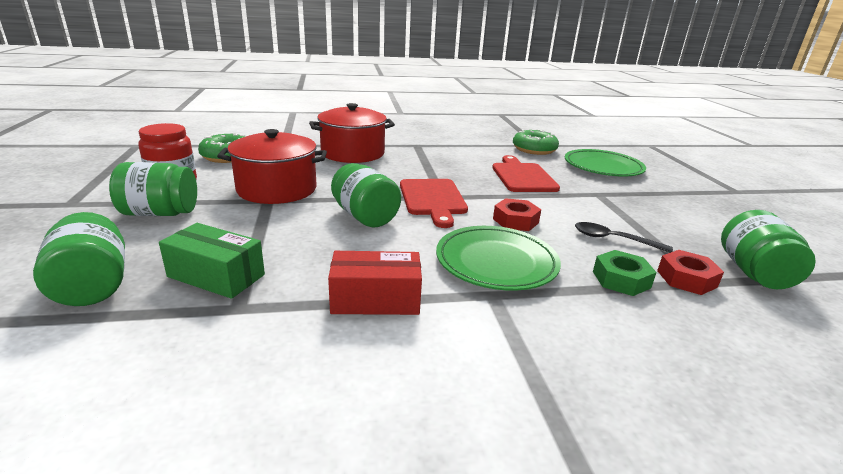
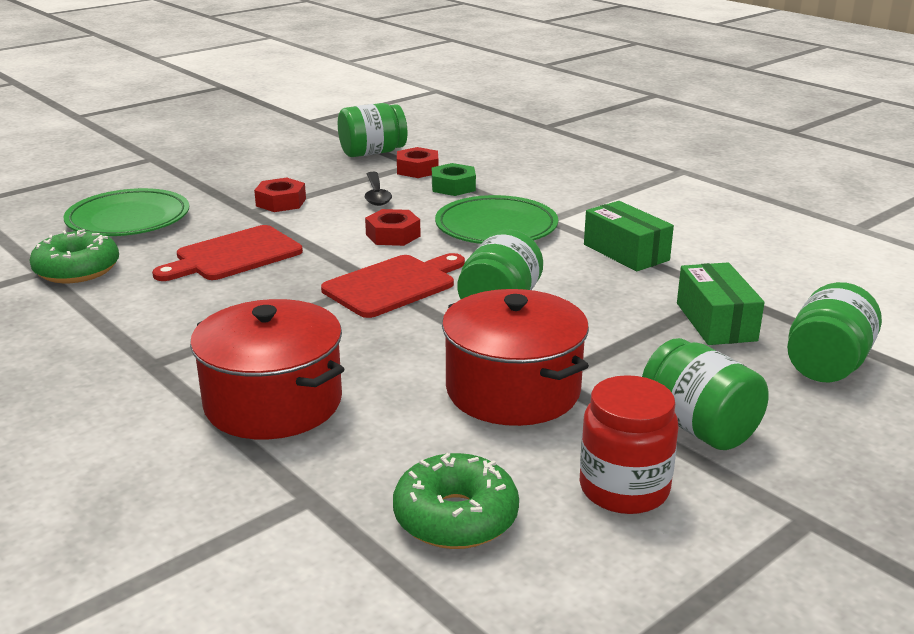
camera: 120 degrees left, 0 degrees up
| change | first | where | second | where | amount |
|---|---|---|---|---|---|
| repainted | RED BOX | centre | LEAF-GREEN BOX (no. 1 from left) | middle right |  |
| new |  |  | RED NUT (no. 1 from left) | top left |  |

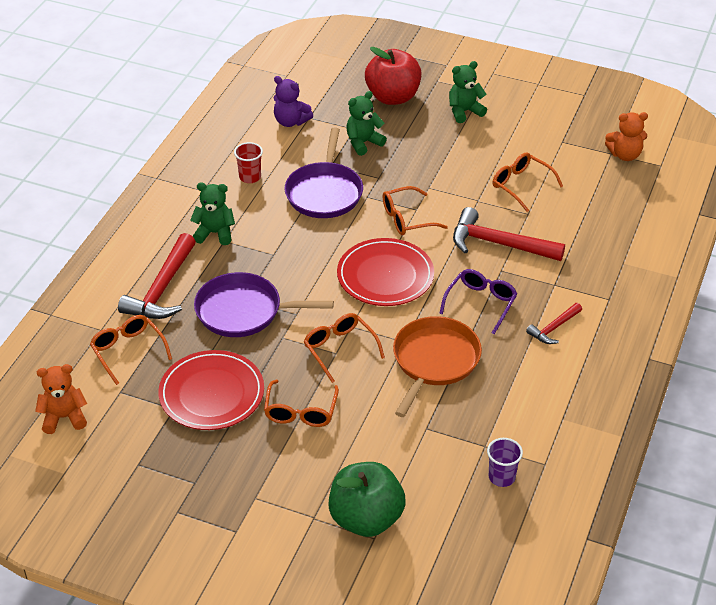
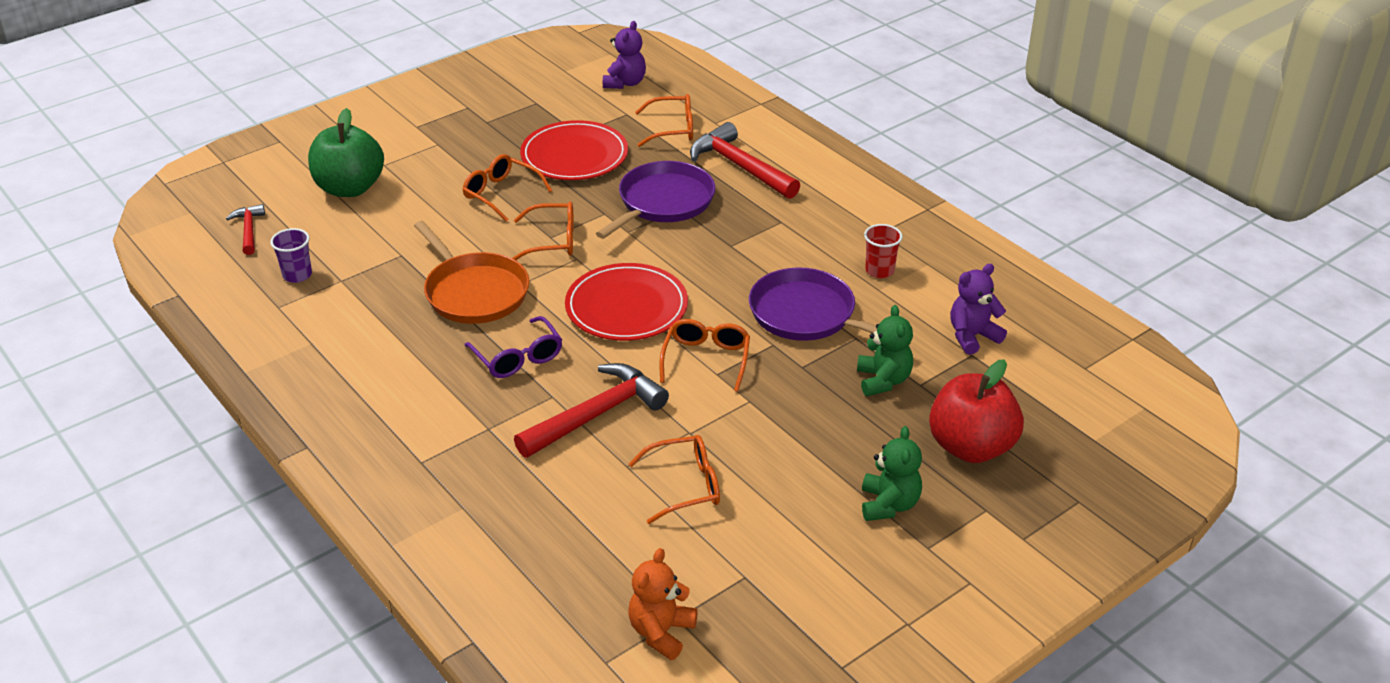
camera: 120 degrees right, 5 degrees down
| change | first | where | second | where | amount |
|---|---|---|---|---|---|
| gone | LEAF-GREEN STUFFED BEAR (no. 1 from left) | middle left |  |  |  |
| shifted | RED CLAW HAMMER (no. 3 from left in the first image) | middle right | RED CLAW HAMMER (no. 1 from left) | middle left |  |
| repainted | ORANGE-COLOURED STUFFED BEAR (no. 1 from left) | middle left | VIOLET STUFFED BEAR (no. 1 from left) | top centre |  |

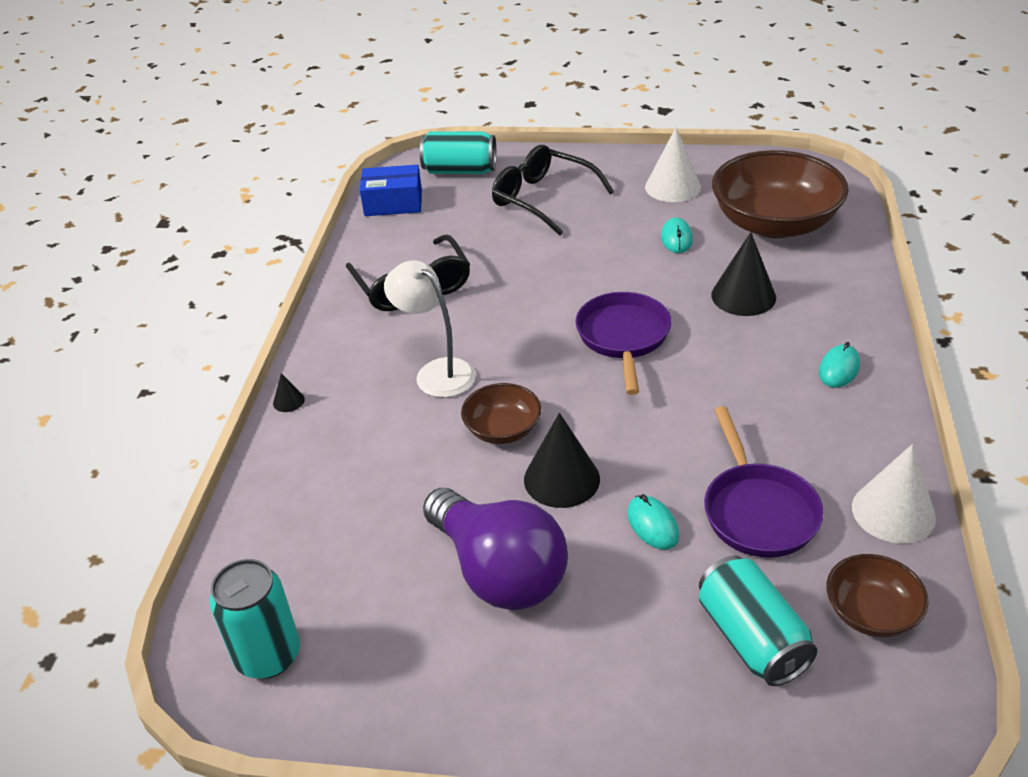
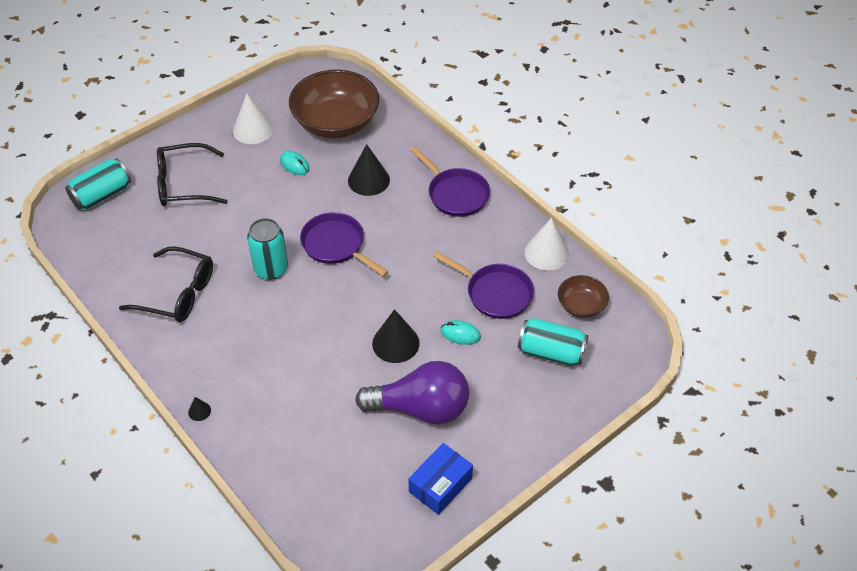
camera: 50 degrees left, 10 degrees up
| change | first | where | second | where | amount |
|---|---|---|---|---|---|
| shifted | BLUE BOX | top centre |  | bottom centre |  |
| gone | WHITE DESK LAMP | centre |  |  |  |
| swapped | AQUA PC MOUSE (no. 3 from left) | middle right | VIOLET FRYING PAN (no. 2 from left) | top centre |  |
| gone | DARK BROWN DEEP DISH (no. 1 from left) | centre |  |  |  |
| shifted | AQUA CAN (no. 1 from left in the first image) | bottom left | AQUA CAN (no. 2 from left) | middle left |  |

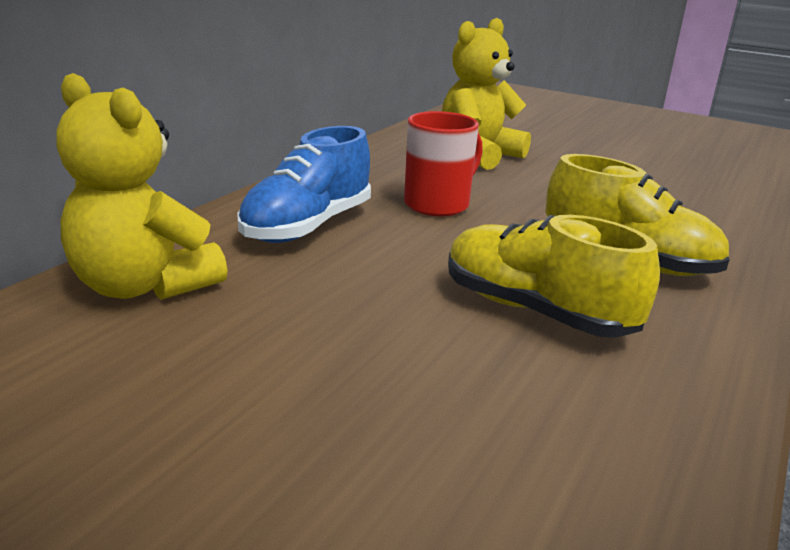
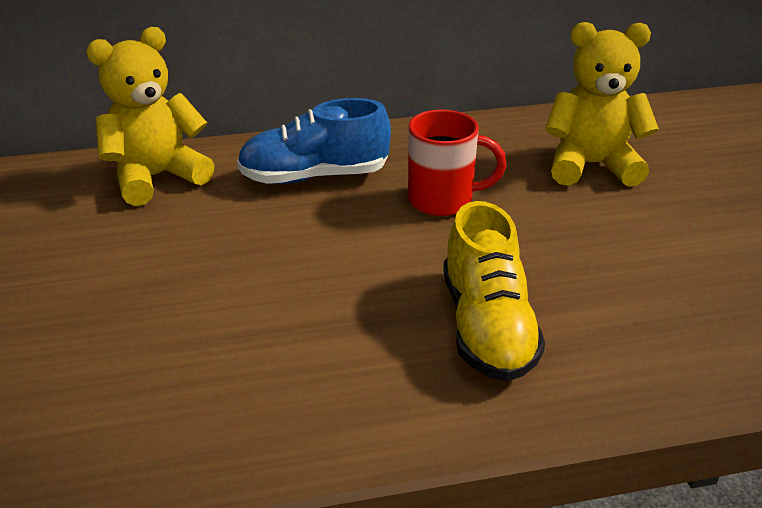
camera: 50 degrees right, 10 degrees up
| change | first | where | second | where | amount |
|---|---|---|---|---|---|
| rotated | BRIGHT YELLOW STUFFED BEAR (no. 1 from left) | middle left |  | top left | 60 degrees clockwise |
| gone | BRIGHT YELLOW SNEAKER (no. 1 from left) | middle right |  |  |  |

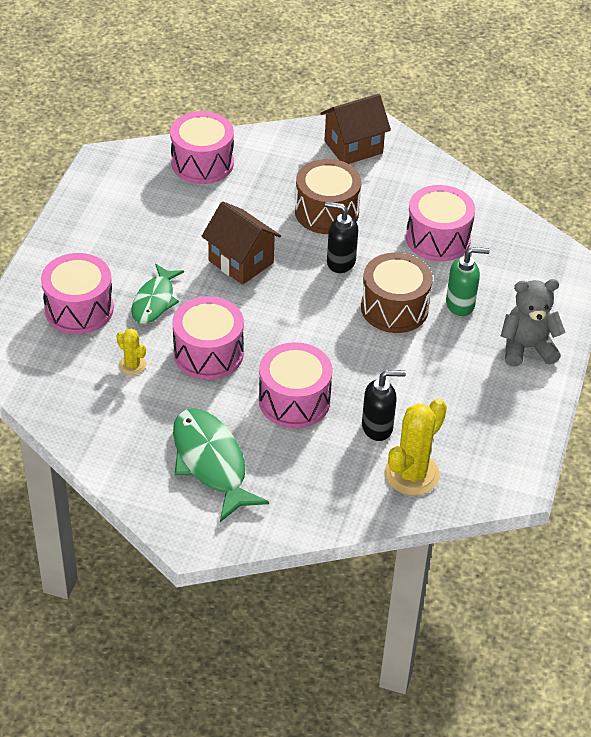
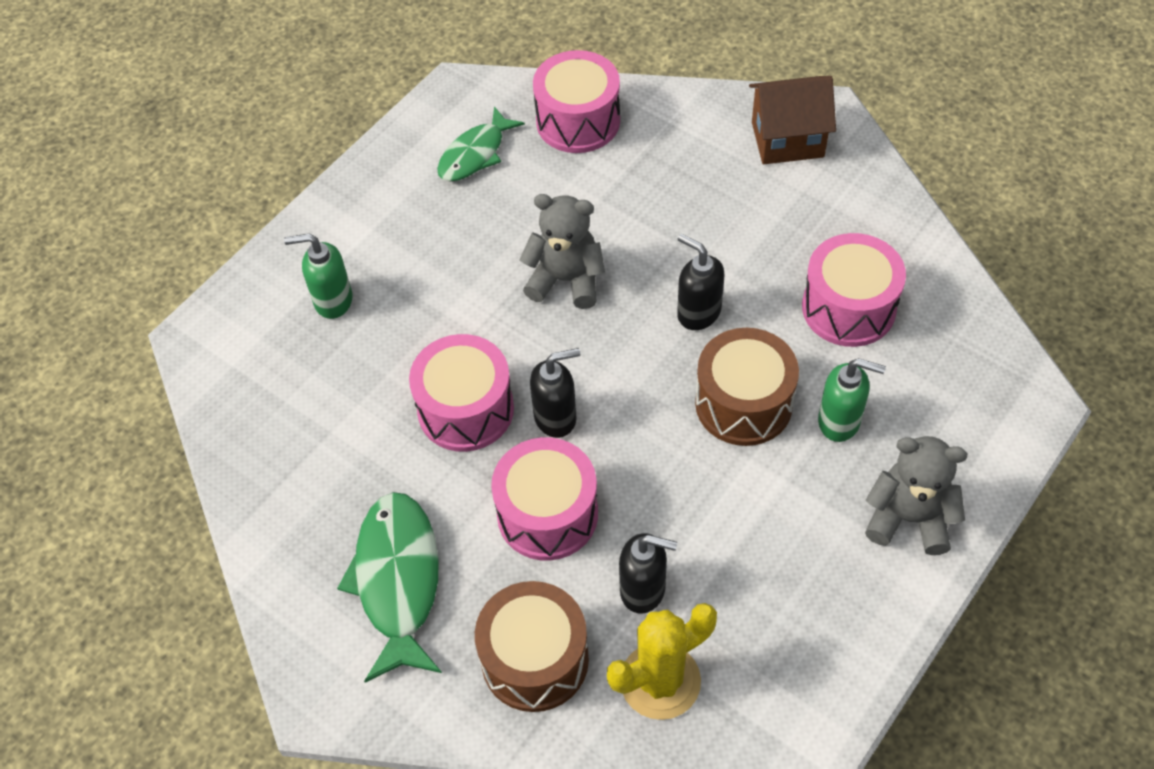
camera: 25 degrees right, 10 degrees up
| change | first | where | second | where | amount |
|---|---|---|---|---|---|
| shifted | DARK BROWN SNARE DRUM (no. 1 from left) | top centre |  | bottom centre |  |
| swapped | DARK BROWN COTTAGE (no. 1 from left) | top centre | GREY STUFFED BEAR (no. 1 from left) | top centre |  |
| swapped | ROSY SNARE DRUM (no. 1 from left) | middle left | LEAF-GREEN PUMP BOTTLE (no. 1 from left) | middle left |  |
| shifted | LEAF-GREEN FISH FIGURE (no. 1 from left in the first image) | middle left | LEAF-GREEN FISH FIGURE (no. 2 from left) | top centre |  |
| gone | BRIGHT YELLOW CACTUS (no. 1 from left) | middle left |  |  |  |
| new |  |  | EBONY PUMP BOTTLE (no. 1 from left) | centre |  |

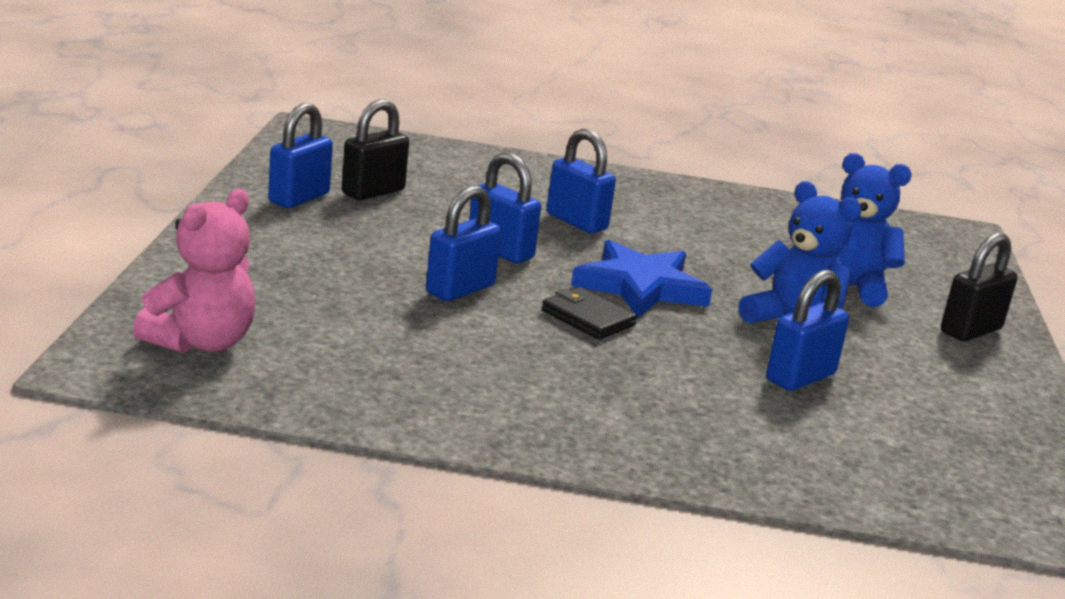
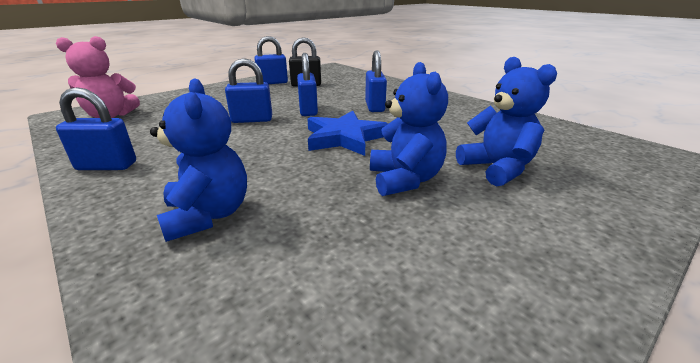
camera: 45 degrees right, 5 degrees up
| change | first | where | second | where | amount |
|---|---|---|---|---|---|
| gone | EBONY LOCK (no. 2 from left) | middle right |  |  |  |
| shifted | BLUE LOCK (no. 5 from left in the first image) | middle right | BLUE LOCK (no. 1 from left) | middle left |  |
| gone | EBONY BILLFOLD | centre |  |  |  |
| new |  |  | BLUE STUFFED BEAR (no. 1 from left) | middle left |  |

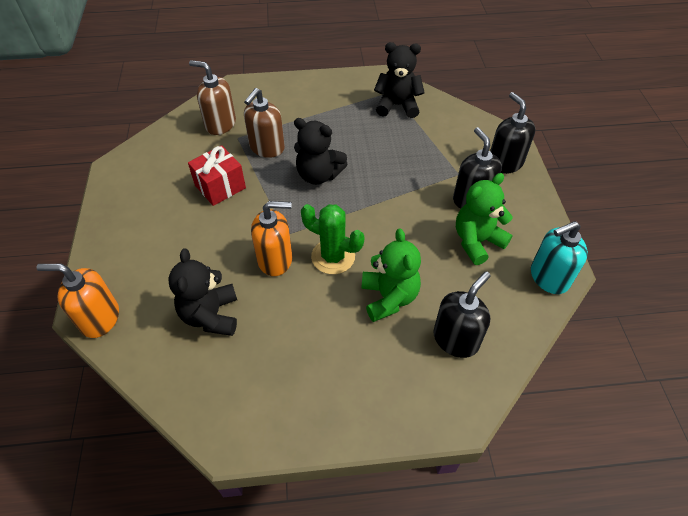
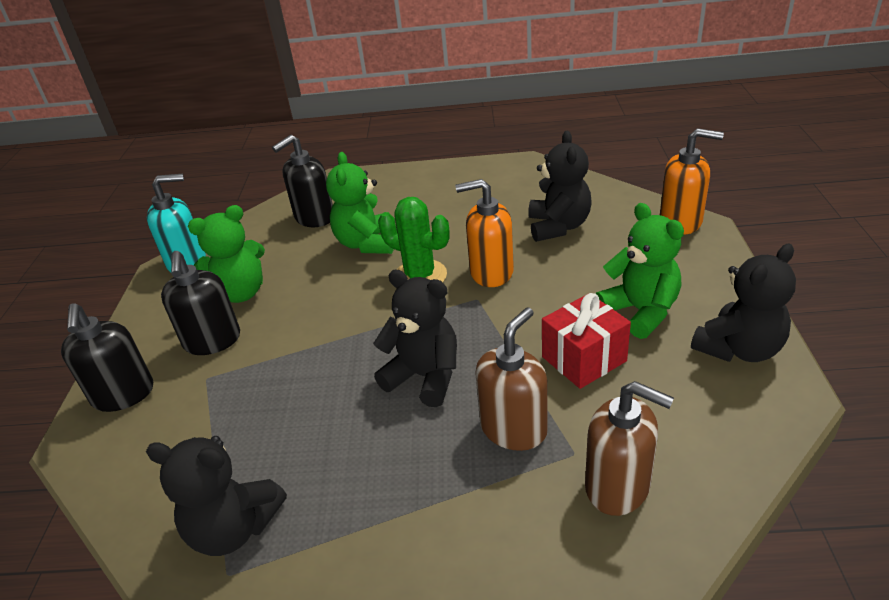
camera: 170 degrees left, 15 degrees down
| change | first | where | second | where | amount |
|---|---|---|---|---|---|
| new |  |  | LEAF-GREEN STUFFED BEAR (no. 3 from left) | middle right |  |
| new |  |  | EBONY STUFFED BEAR (no. 4 from left) | middle right |  |

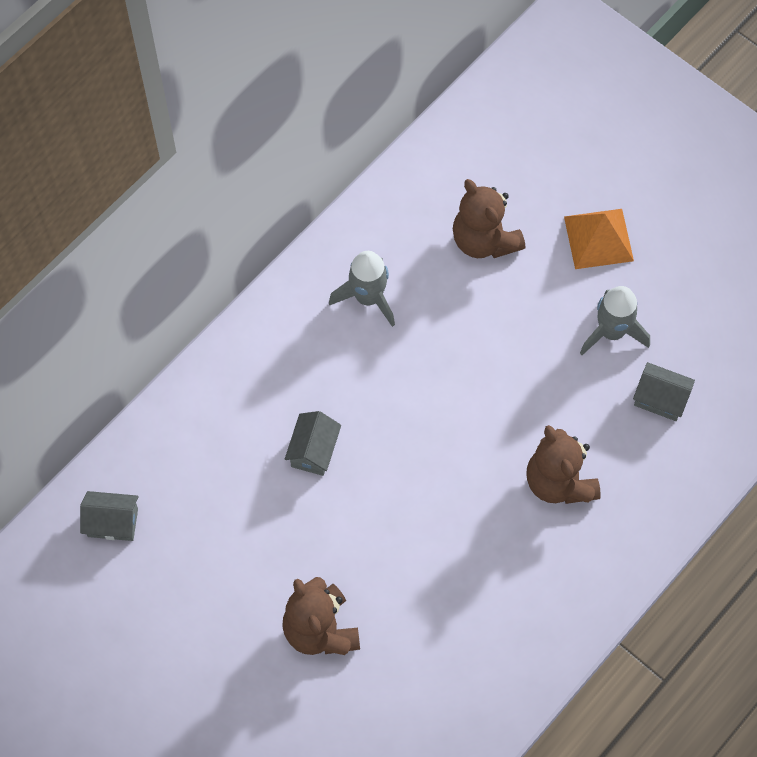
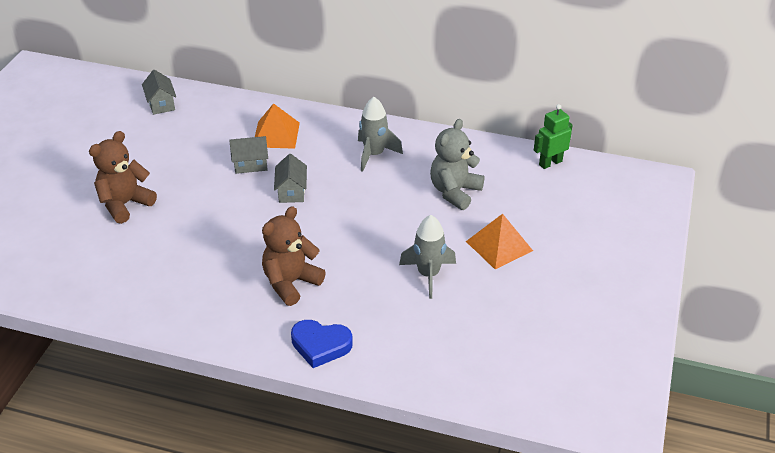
camera: 65 degrees right, 25 degrees down
| change | first | where | second | where | amount |
|---|---|---|---|---|---|
| repainted | DARK BROWN STUFFED BEAR (no. 2 from left) | top centre | GREY STUFFED BEAR | centre |  |
| shifted | GREY COTTAGE (no. 3 from left) | middle right |  | centre |  |
| new |  |  | ORANGE-COLOURED PYRAMID (no. 1 from left) | top centre |  |
| new |  |  | LEAF-GREEN TOY ROBOT | top right |  |
| new |  |  | BLUE LOVE HEART | bottom centre |  |

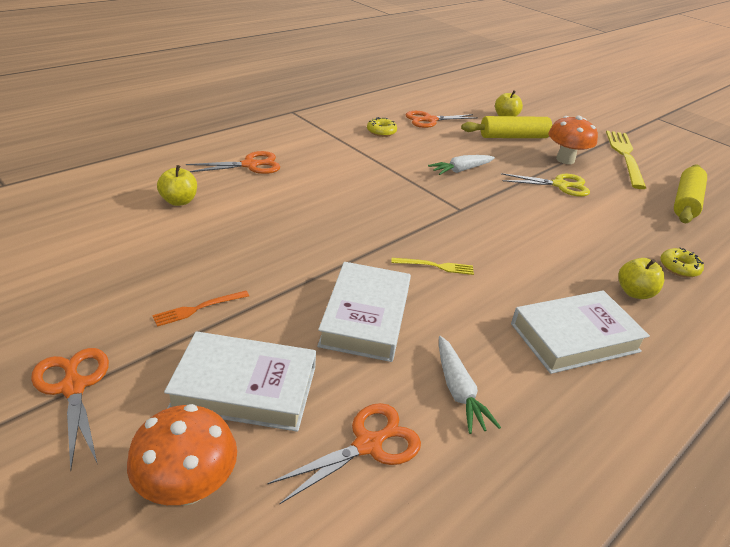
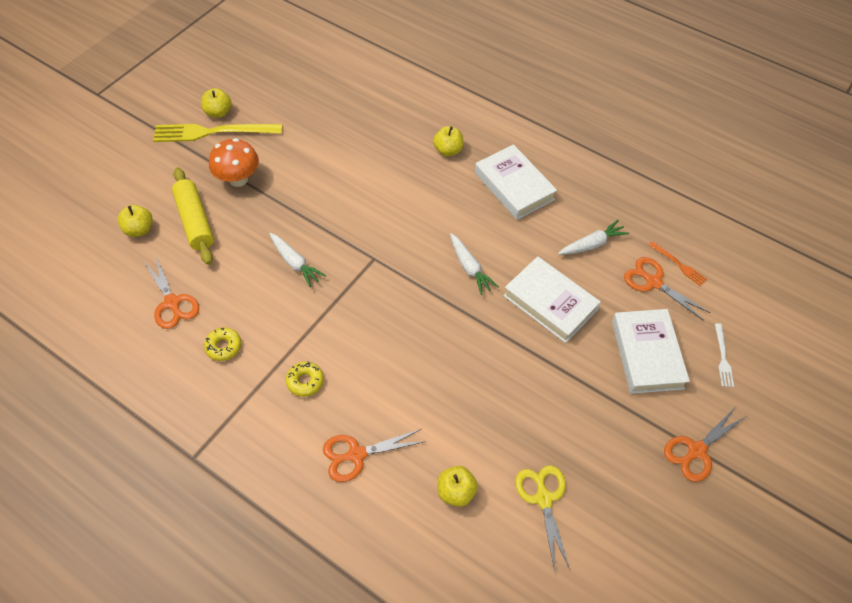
camera: 100 degrees left, 20 degrees up
| change | first | where | second | where | amount |
|---|---|---|---|---|---|
| rotated | ORANGE-COLOURED PAIR OF SCISSORS (no. 2 from left) | top left |  | bottom centre | 75 degrees counterclockwise |
| gone | BRIGHT YELLOW DOUGH ROLLER (no. 2 from left) | middle right |  |  |  |
| shifted | BRIGHT YELLOW PAIR OF SCISSORS | middle right |  | bottom centre |  |
| shifted | BRIGHT YELLOW DOUGHNUT (no. 2 from left) | middle right |  | centre |  |
| swapped | BRIGHT YELLOW DINNER FORK (no. 1 from left) | centre | WHITE ROOT VEGETABLE (no. 2 from left) | centre |  |
| rotated | WHITE BOOK (no. 2 from left) | centre |  | centre | 45 degrees clockwise |
| shifted | ORANGE-COLOURED DINNER FORK | middle left |  | middle right |  |
| swapped | ORANGE-COLOURED TOADSTOOL (no. 1 from left) | bottom left | WHITE DINNER FORK | middle right |  |
| new |  |  | BRIGHT YELLOW APPLE (no. 2 from left) | top left |  |

